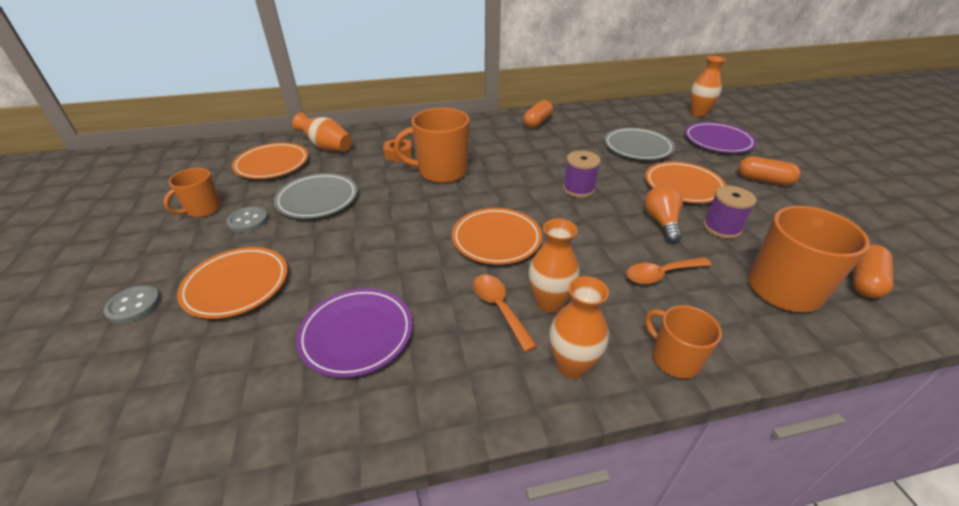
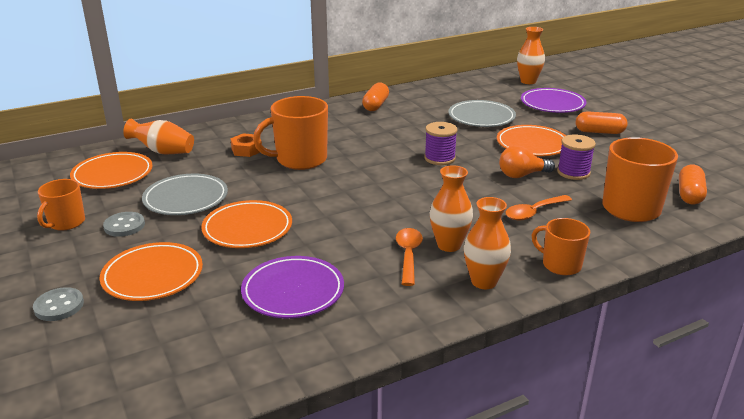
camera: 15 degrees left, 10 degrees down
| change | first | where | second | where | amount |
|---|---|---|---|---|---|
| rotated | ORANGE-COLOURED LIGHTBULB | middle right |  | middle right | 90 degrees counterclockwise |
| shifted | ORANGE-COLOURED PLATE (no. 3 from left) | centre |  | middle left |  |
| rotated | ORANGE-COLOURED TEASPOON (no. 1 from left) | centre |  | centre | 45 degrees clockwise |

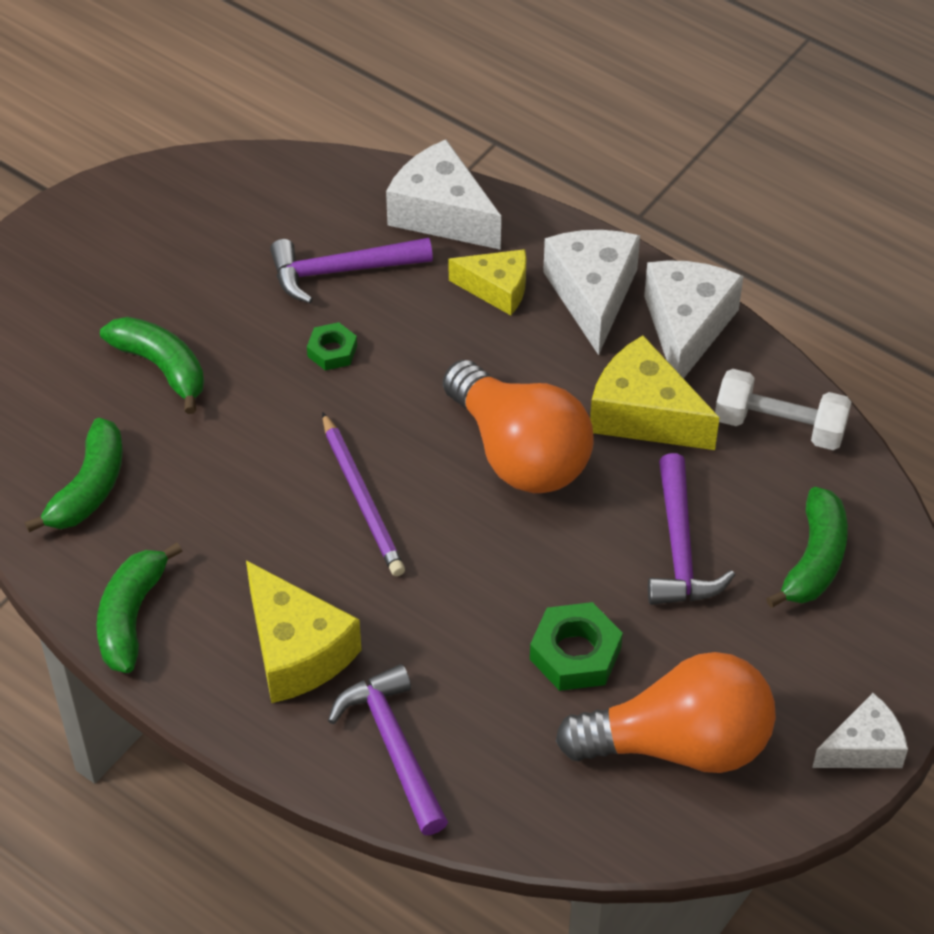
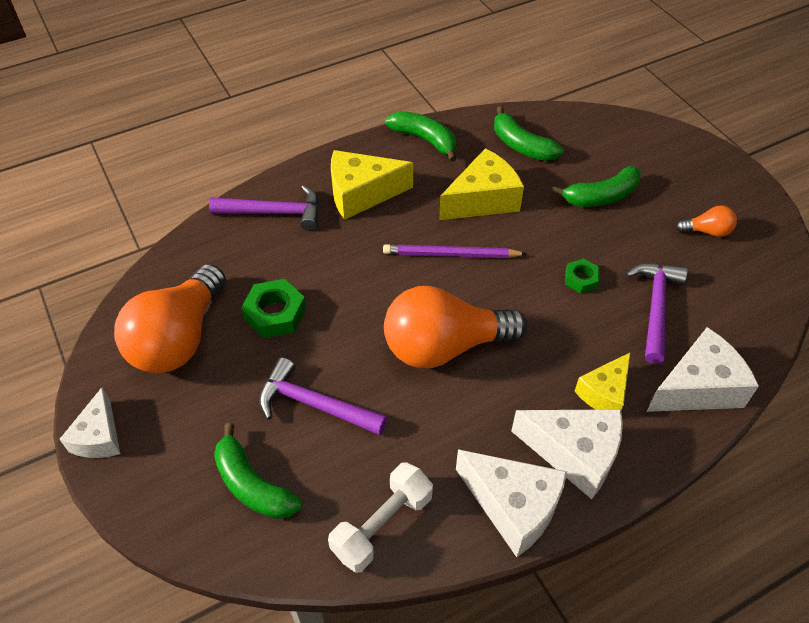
camera: 115 degrees right, 0 degrees up
| change | first | where | second | where | amount |
|---|---|---|---|---|---|
| shifted | BRIGHT YELLOW CHEESE (no. 3 from left in the first image) | middle right | BRIGHT YELLOW CHEESE (no. 2 from left) | top centre |  |
| new |  |  | ORANGE-COLOURED LIGHTBULB (no. 3 from left) | middle right |  |

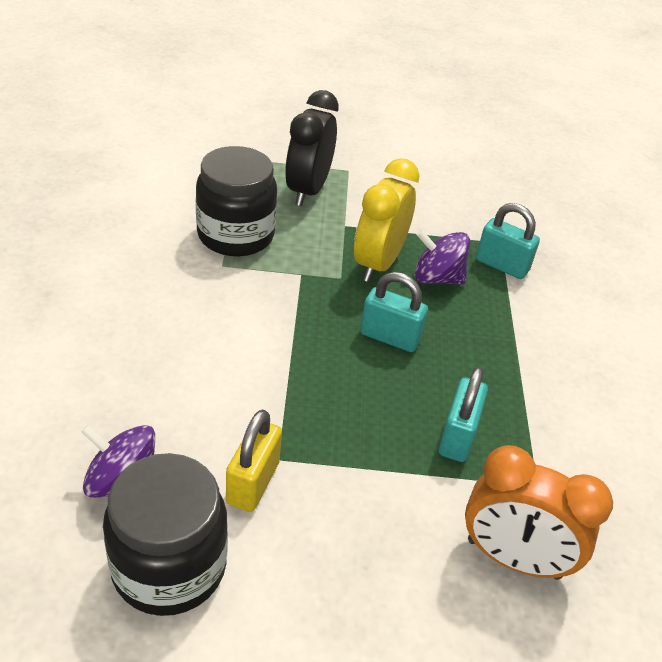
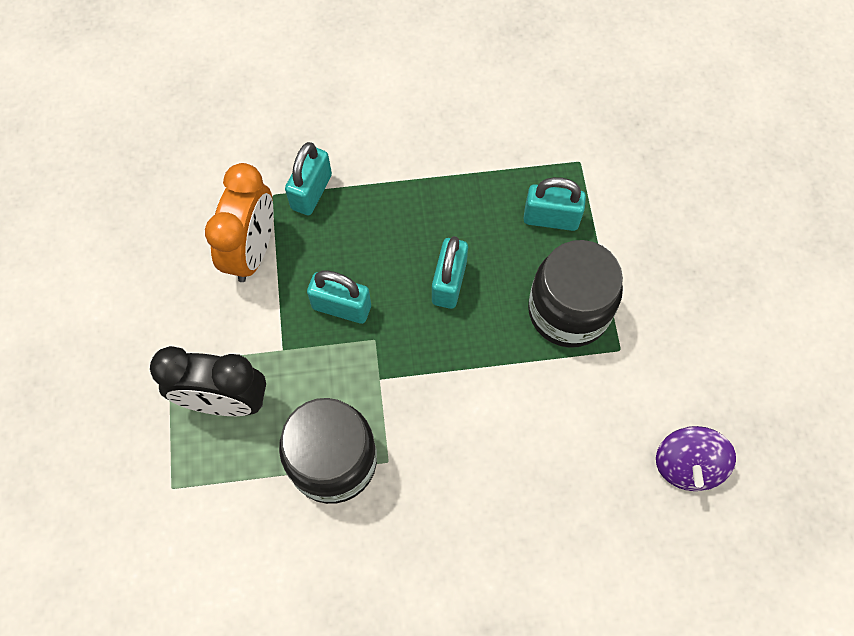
camera: 95 degrees left, 25 degrees up
| change | first | where | second | where | amount |
|---|---|---|---|---|---|
| swapped | BRIGHT YELLOW BEDSIDE CLOCK | top centre | AQUA LOCK (no. 2 from left) | centre |  |
| gone | VIOLET WHIRLIGIG (no. 2 from left) | middle right |  |  |  |
| gone | BRIGHT YELLOW LOCK | bottom centre |  |  |  |
| shifted | ORANGE-COLOURED BEDSIDE CLOCK | bottom right |  | middle left |  |
| shifted | EBONY PRESERVE JAR (no. 1 from left in the first image) | bottom left | EBONY PRESERVE JAR (no. 2 from left) | middle right |  |

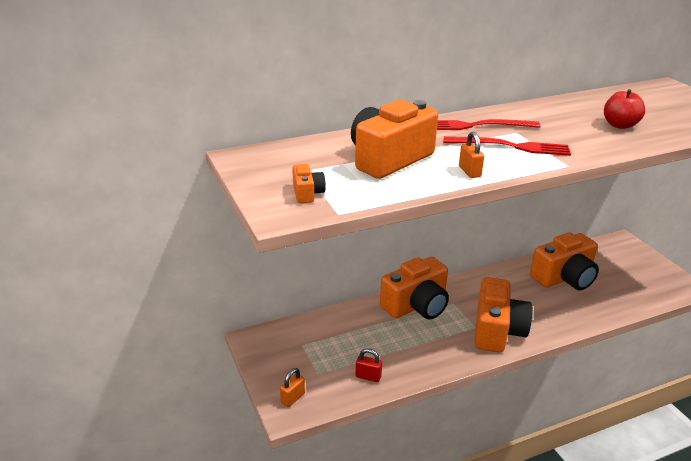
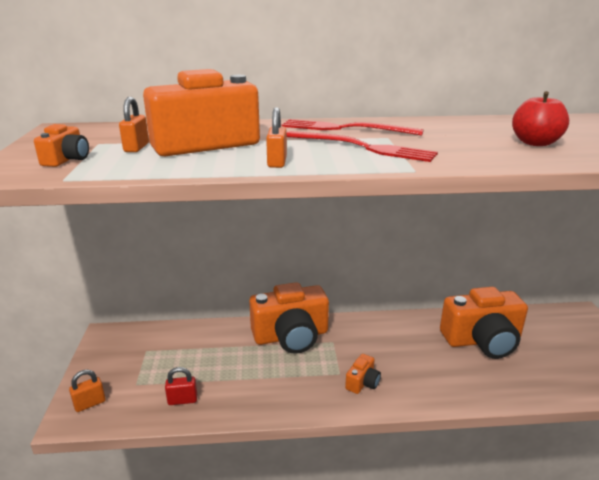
camera: 20 degrees right, 5 degrees down
| change | first | where | second | where | amount |
|---|---|---|---|---|---|
| scaled | ORANGE-COLOURED PHOTO CAMERA (no. 4 from left) | bottom right |  | bottom centre | x0.44 |
| rotated | RED LOCK | bottom centre |  | bottom left | 45 degrees counterclockwise |
| new |  |  | ORANGE-COLOURED LOCK (no. 2 from left) | top left |  |

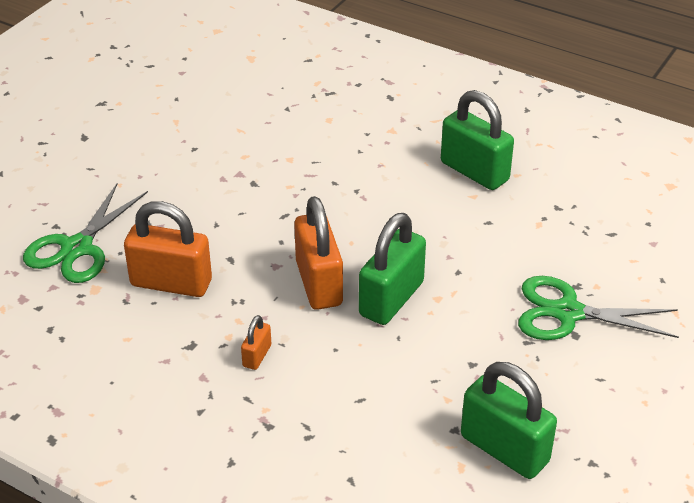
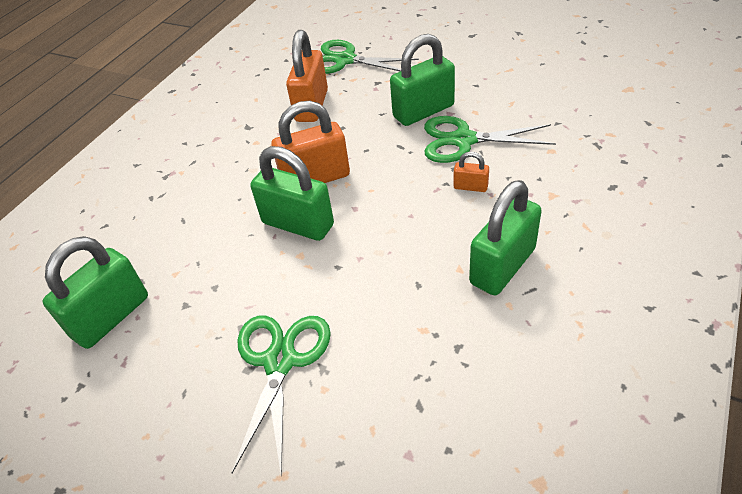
camera: 90 degrees right, 5 degrees up
| change | first | where | second | where | amount |
|---|---|---|---|---|---|
| shifted | ORANGE-COLOURED LOCK (no. 2 from left in the first image) | bottom centre | ORANGE-COLOURED LOCK (no. 3 from left) | centre |  |
| new |  |  | LEAF-GREEN LOCK (no. 3 from left) | top centre |  |
| new |  |  | LEAF-GREEN PAIR OF SCISSORS (no. 3 from left) | top centre |  |

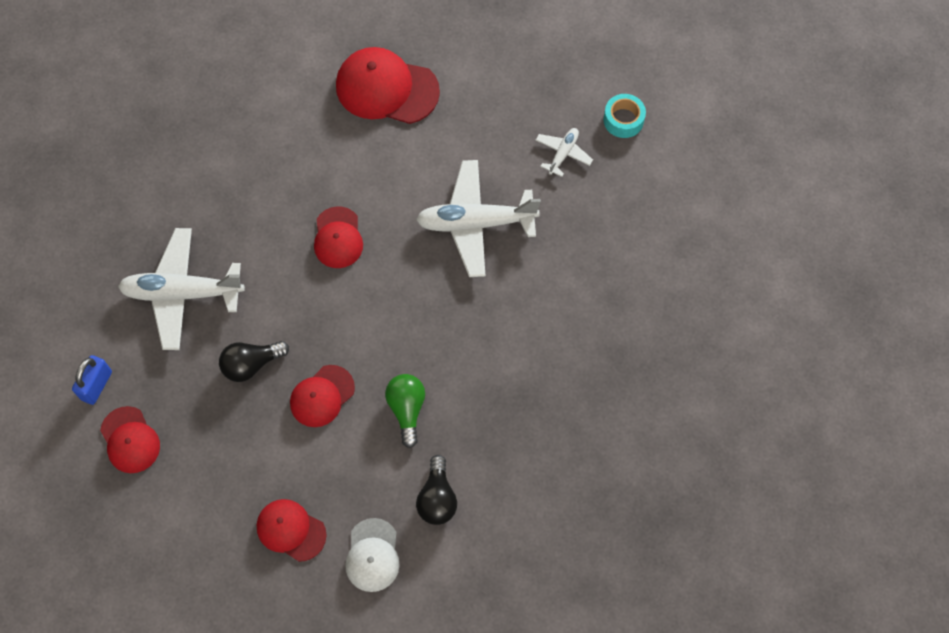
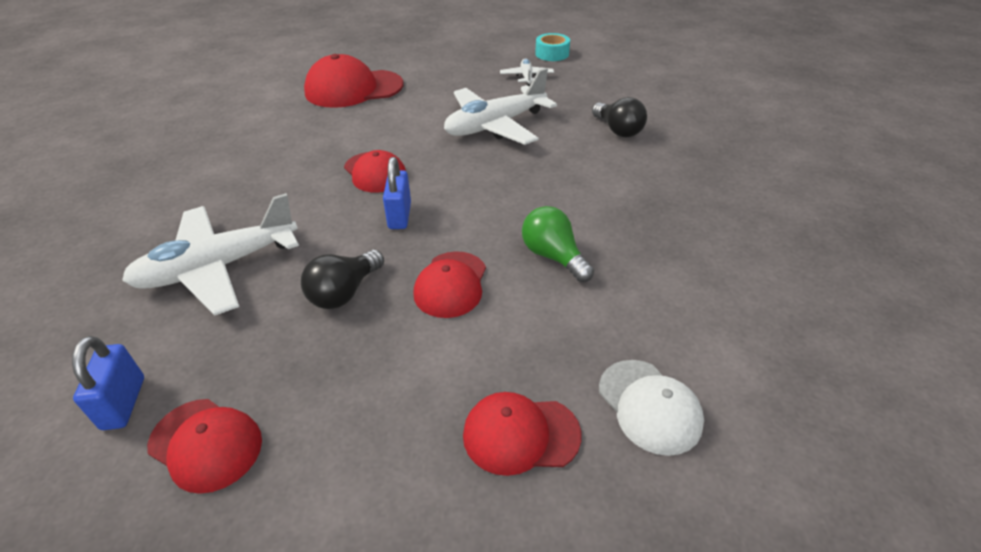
camera: 30 degrees left, 25 degrees down
| change | first | where | second | where | amount |
|---|---|---|---|---|---|
| shifted | EBONY LIGHTBULB (no. 2 from left) | bottom centre |  | top centre |  |
| new |  |  | BLUE LOCK (no. 2 from left) | centre |  |

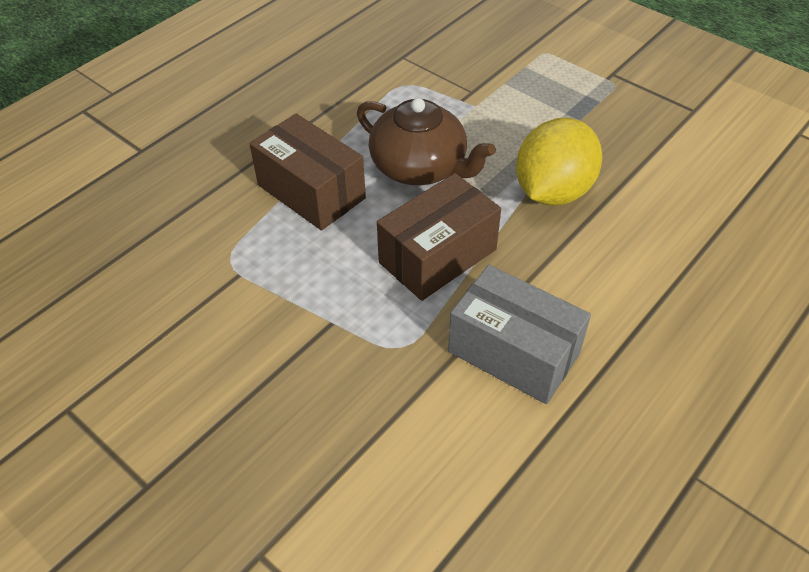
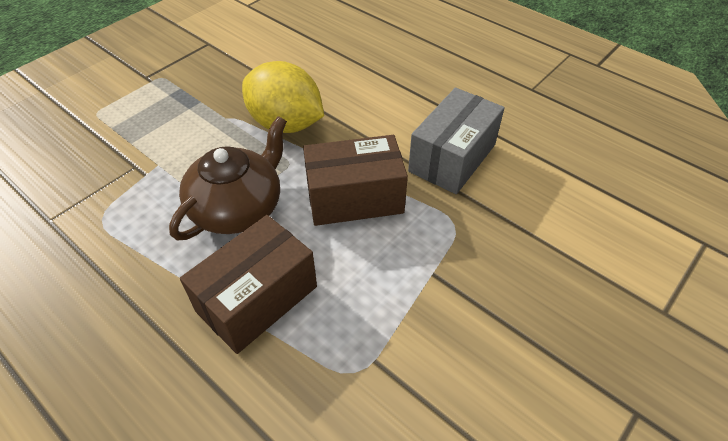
camera: 90 degrees left, 0 degrees up
| change | first | where | second | where | amount |
|---|---|---|---|---|---|
| rotated | DARK BROWN BOX (no. 2 from left) | centre |  | centre | 60 degrees counterclockwise |

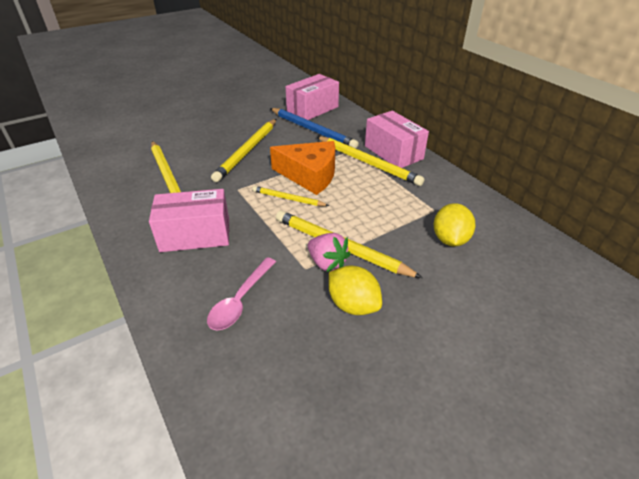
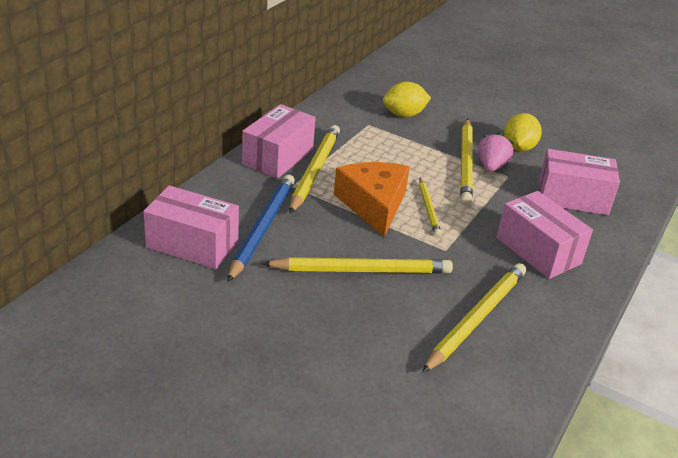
camera: 120 degrees left, 5 degrees down
| change | first | where | second | where | amount |
|---|---|---|---|---|---|
| swapped | ROSY TEASPOON | centre | ROSY BOX (no. 4 from left) | middle right |  |

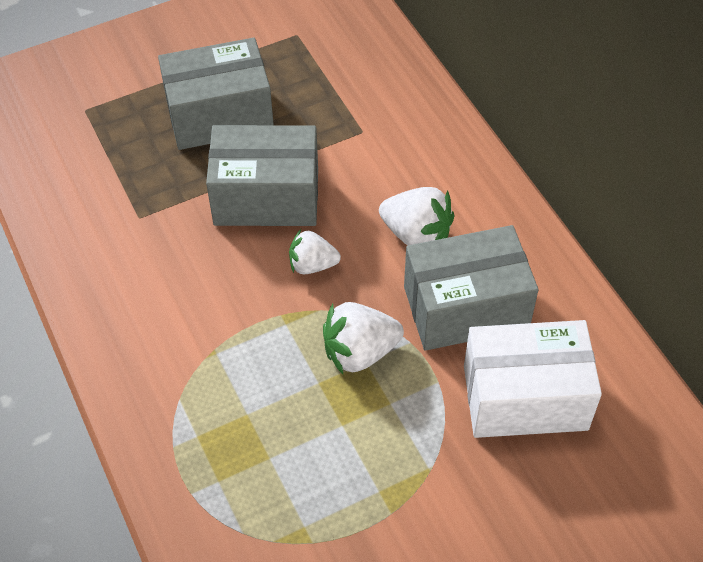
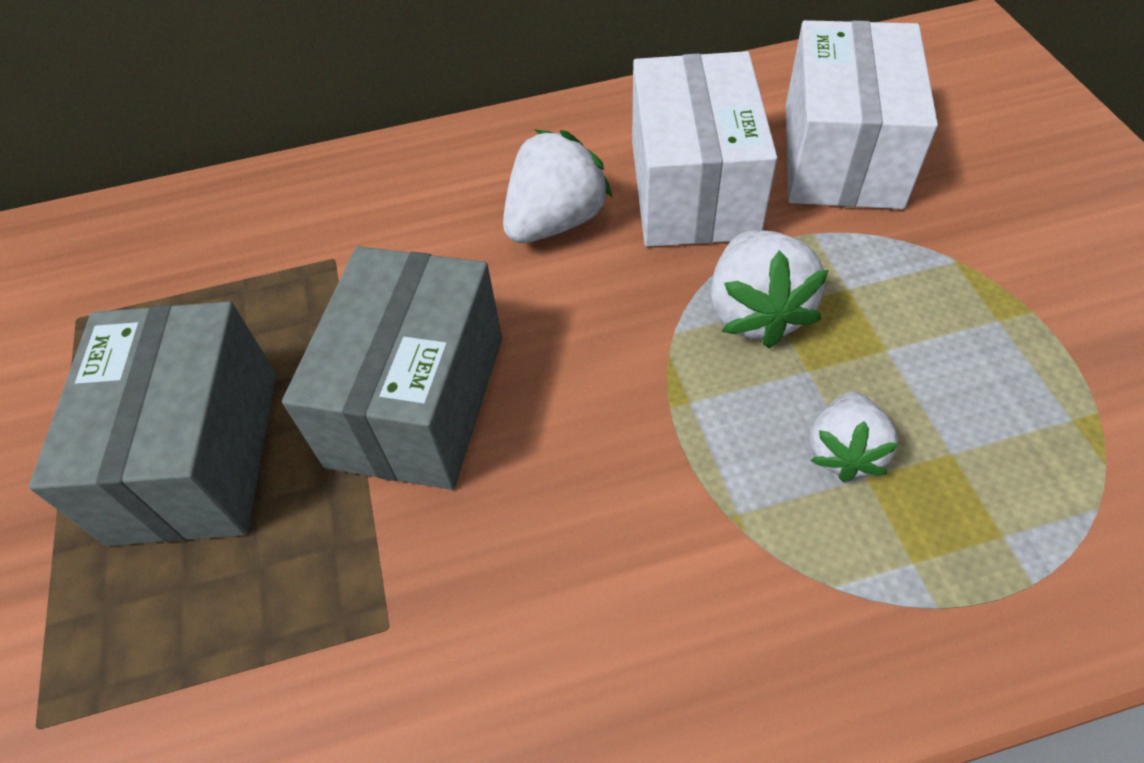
camera: 75 degrees left, 0 degrees up
| change | first | where | second | where | amount |
|---|---|---|---|---|---|
| repainted | GREY BOX (no. 3 from left) | middle right | WHITE BOX (no. 1 from left) | top centre |  |
| shifted | WHITE BERRY (no. 1 from left in the first image) | centre | WHITE BERRY (no. 3 from left) | middle right |  |

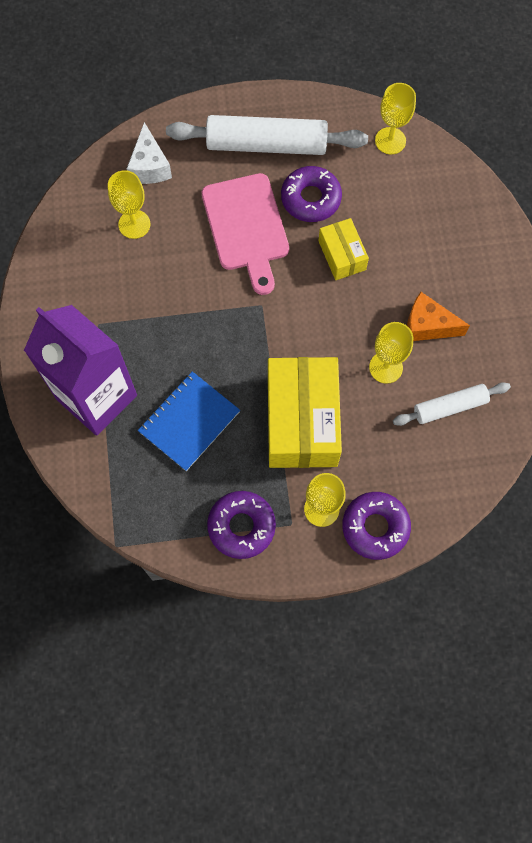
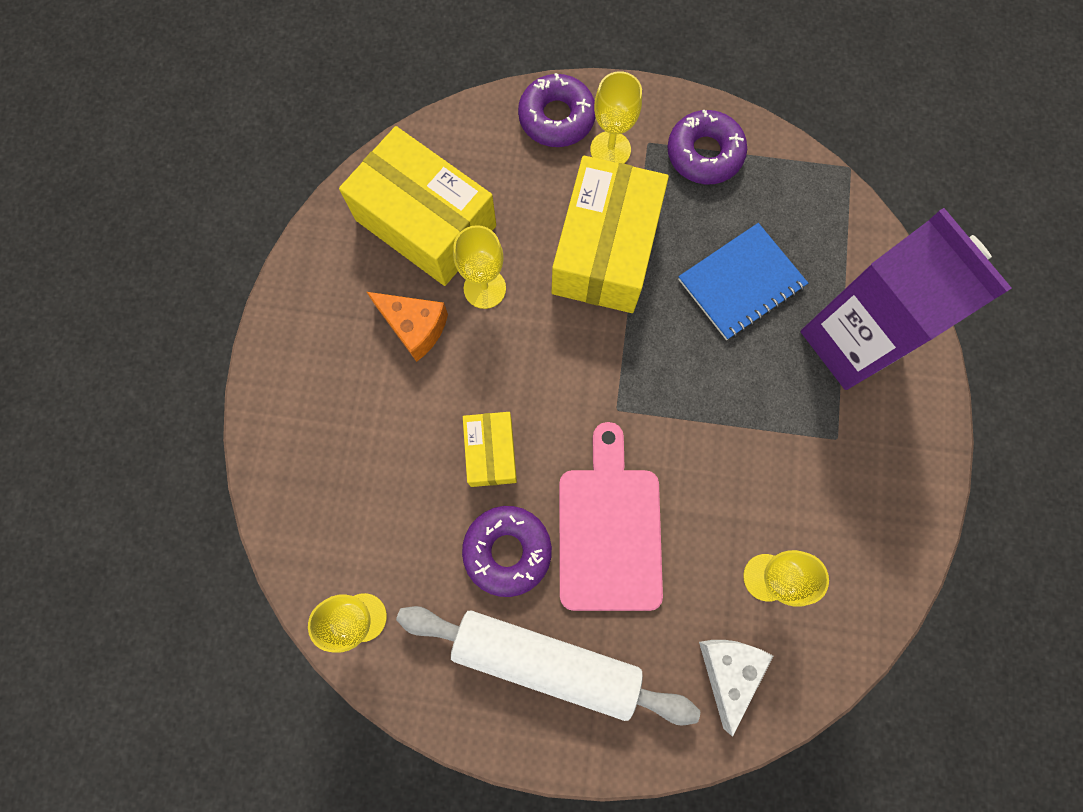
camera: 165 degrees left, 5 degrees up
| change | first | where | second | where | amount |
|---|---|---|---|---|---|
| swapped | WHITE DOUGH ROLLER (no. 2 from left) | middle right | BRIGHT YELLOW BOX (no. 1 from left) | top centre |  |

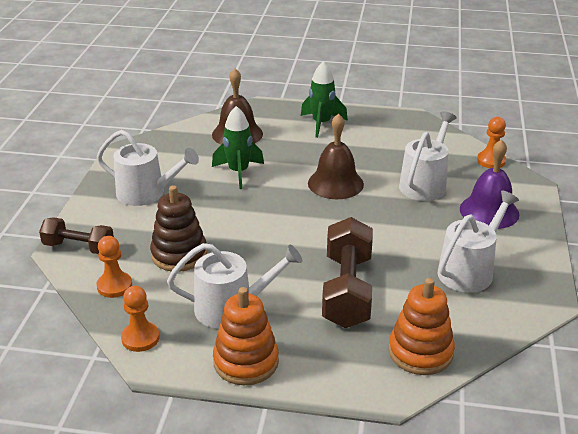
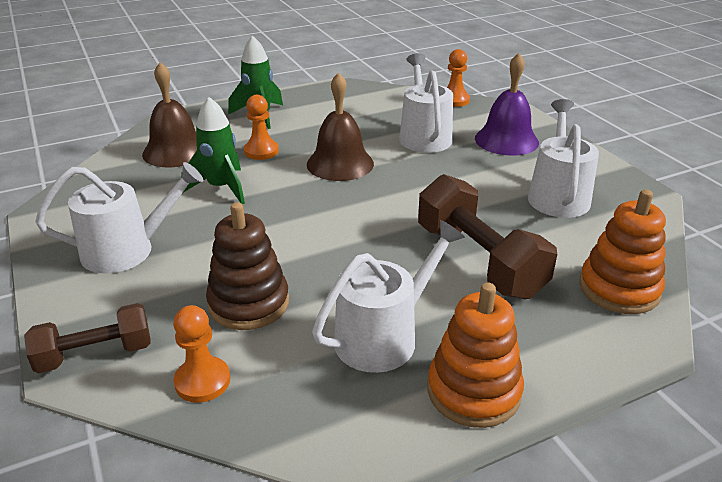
camera: 35 degrees left, 0 degrees up
| change | first | where | second | where | amount |
|---|---|---|---|---|---|
| shifted | ORANGE-COLOURED CHESS PAWN (no. 2 from left) | bottom left |  | top centre |  |

